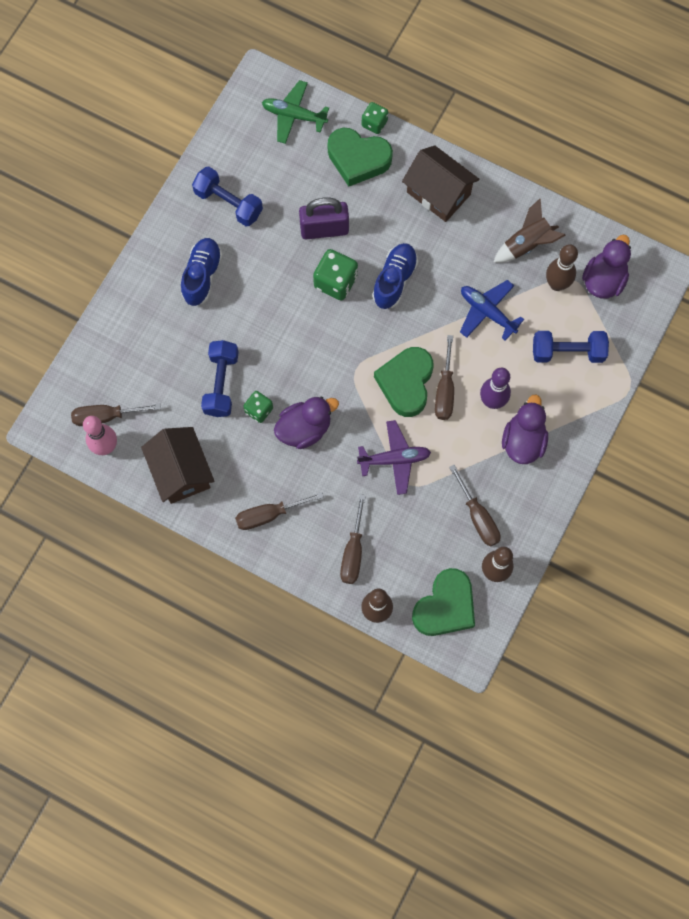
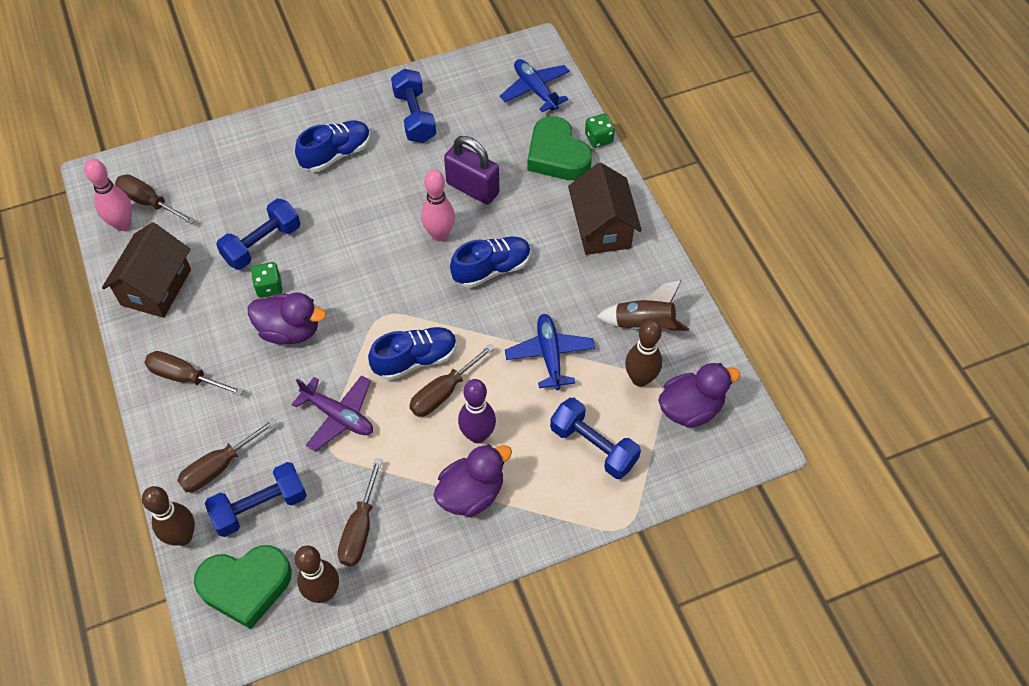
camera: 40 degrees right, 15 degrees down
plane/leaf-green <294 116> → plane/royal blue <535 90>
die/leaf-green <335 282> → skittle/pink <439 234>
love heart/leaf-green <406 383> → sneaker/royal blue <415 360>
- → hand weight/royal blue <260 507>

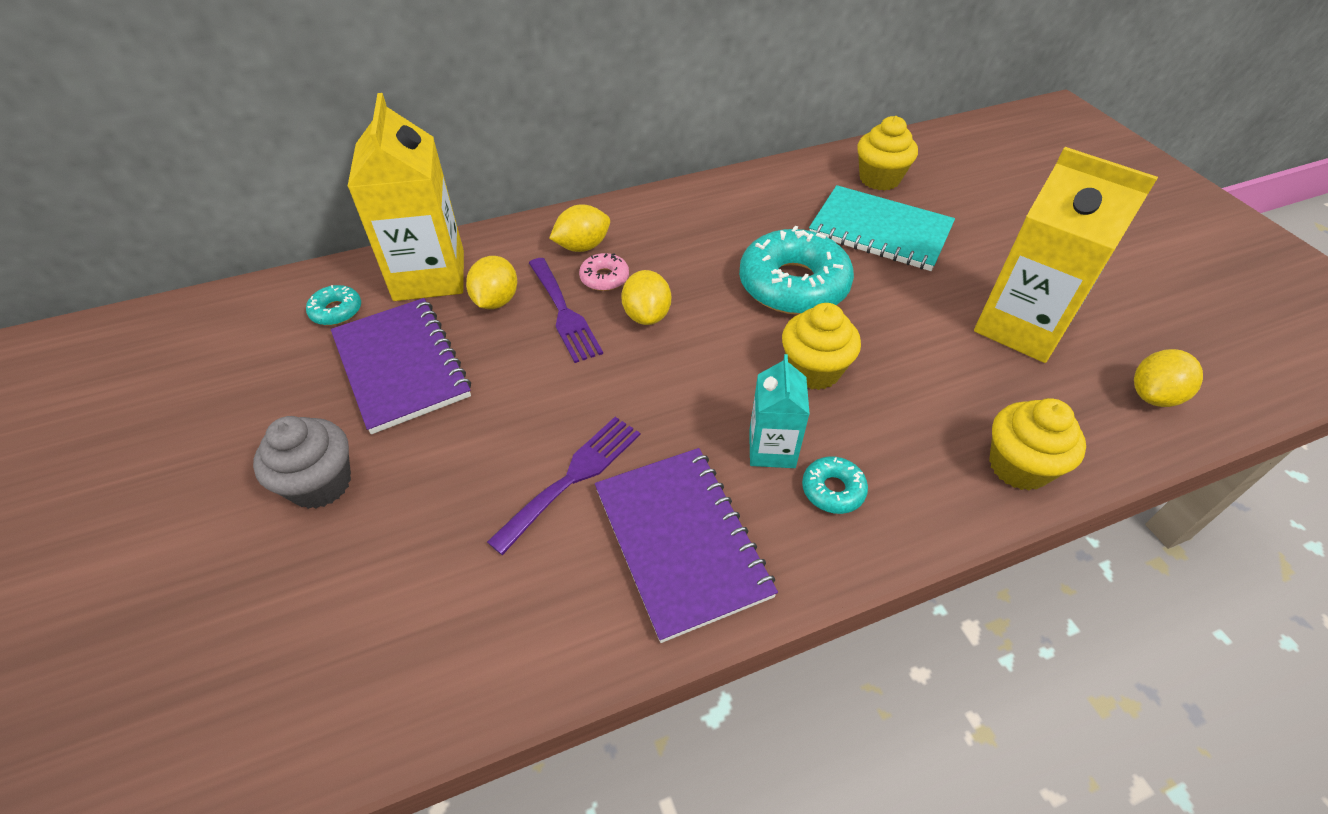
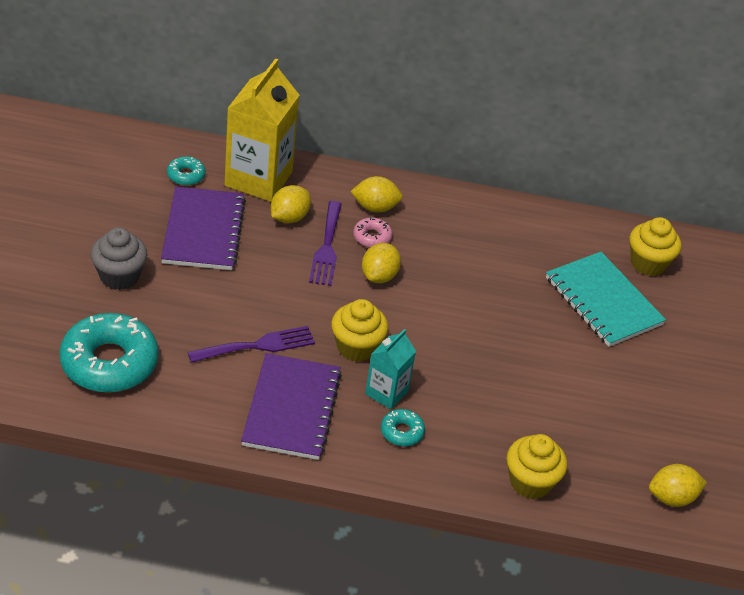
camera: 25 degrees right, 5 degrees down
juice carton/yellow <1021 327> → -
glazed donut/turquoise <793 285> → glazed donut/turquoise <109 362>, moved
fairy cake/yellow <814 370> → fairy cake/yellow <356 347>, moved

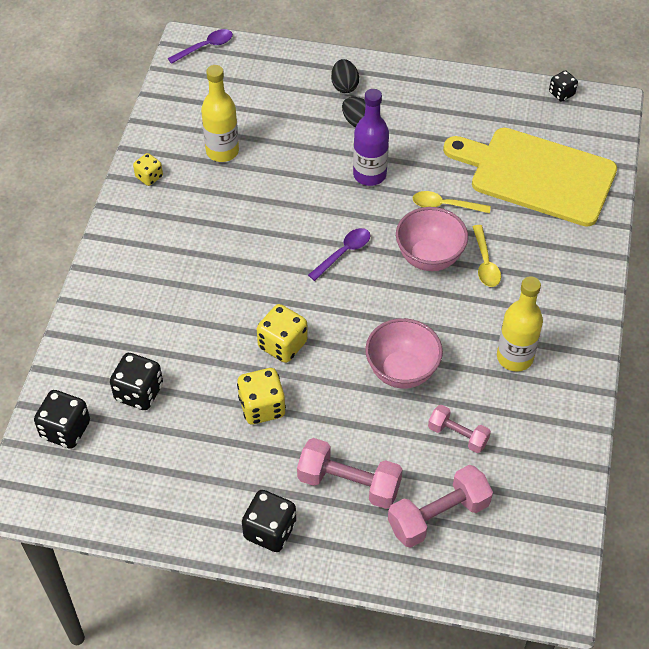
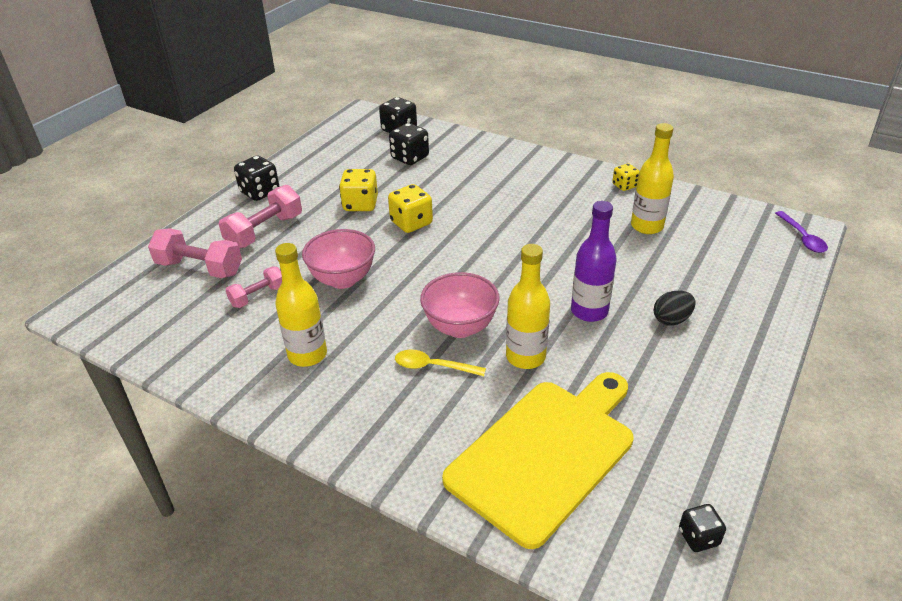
camera: 110 degrees right, 15 degrees down
egg/ebony <344 86> → -
spoon/yellow <445 205> → flask/yellow <525 357>
spoon/purple <343 253> → -
hand weight/pink <438 516> → hand weight/pink <200 268>, 60 degrees counterclockwise

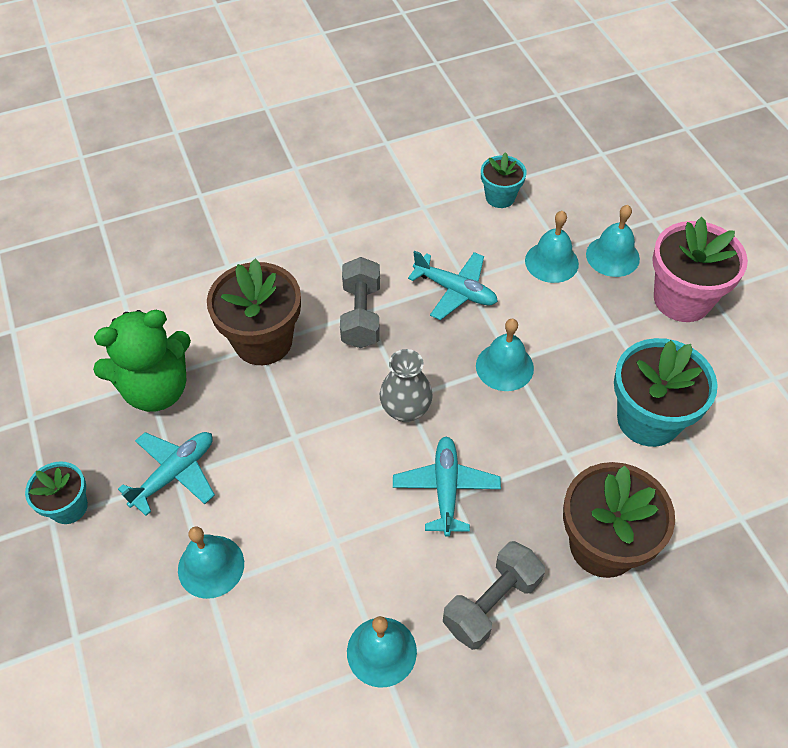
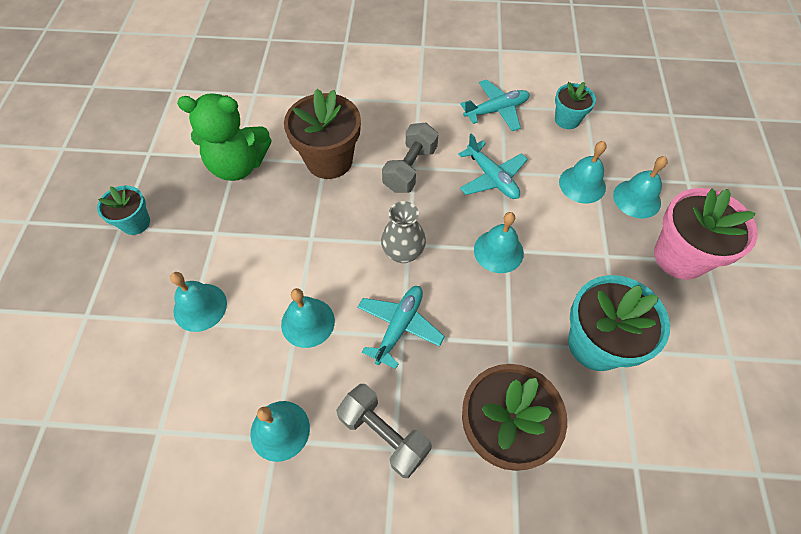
camera: 25 degrees right, 5 degrees up
plane/turquoise <174 474> → plane/turquoise <496 110>, moved
hand weight/gray <492 603> → hand weight/gray <384 434>, 60 degrees clockwise
- → bell/turquoise <308 322>

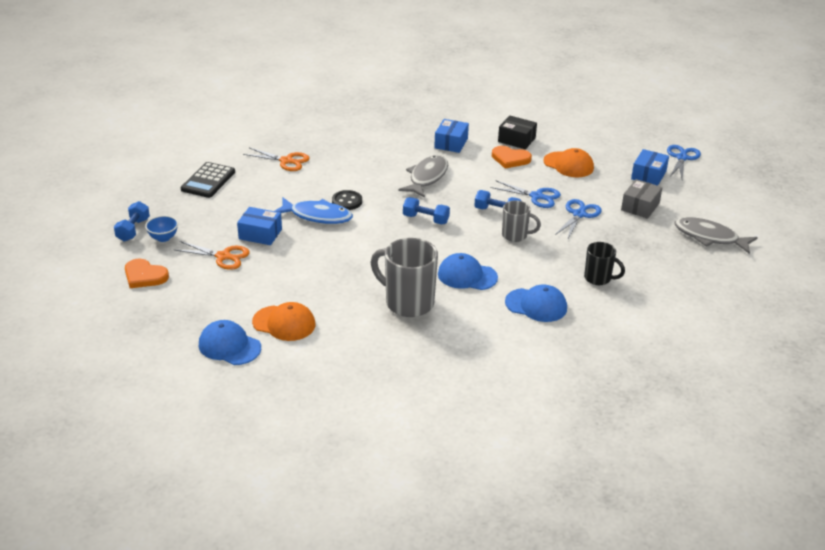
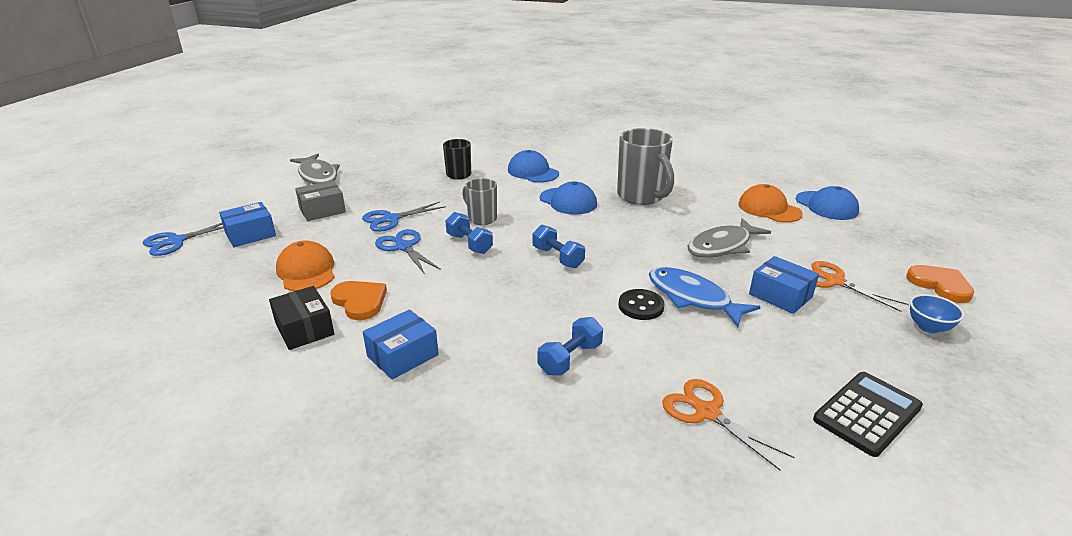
camera: 150 degrees left, 5 degrees down
fish/gray <427 177> → fish/gray <722 246>, moved
hand weight/royal blue <133 230> → hand weight/royal blue <570 358>, moved

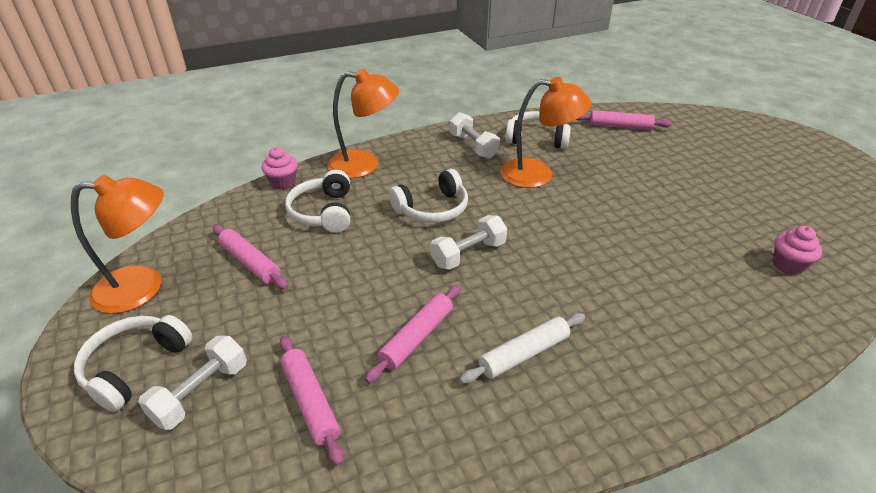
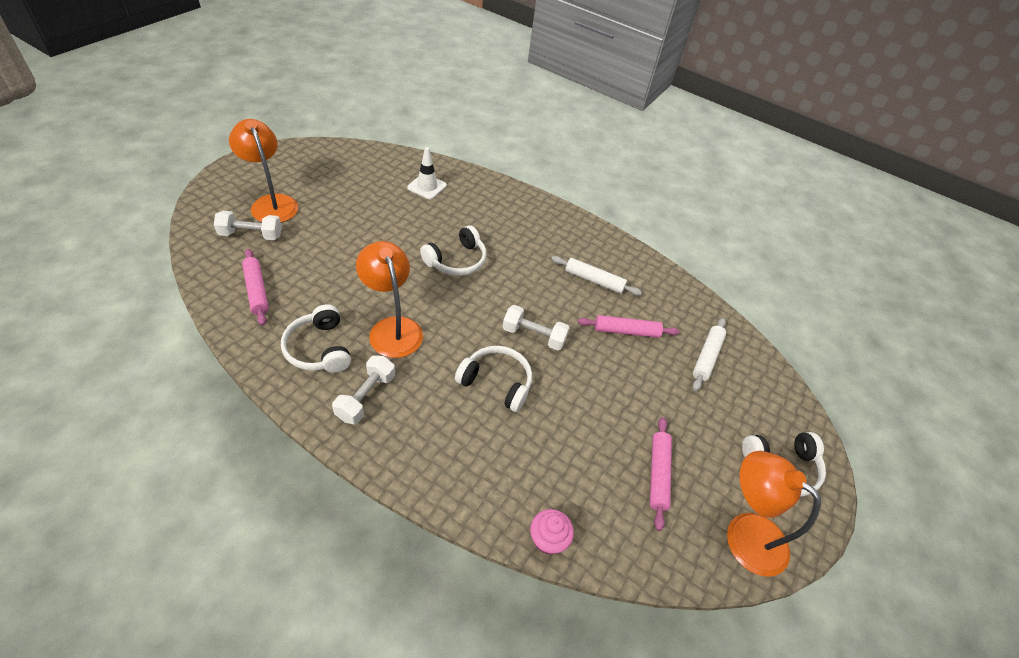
camera: 130 degrees left, 10 degrees up
lamp/orange <364 165> → lamp/orange <271 203>, moved
headphones/pure white <323 212> → headphones/pure white <456 260>, moved
fairy cake/pink <788 265> → road cone/pure white <427 187>
hand weight/pure white <201 393> → hand weight/pure white <251 235>, moved
pastry roller/pink <310 402> → pastry roller/pure white <706 357>

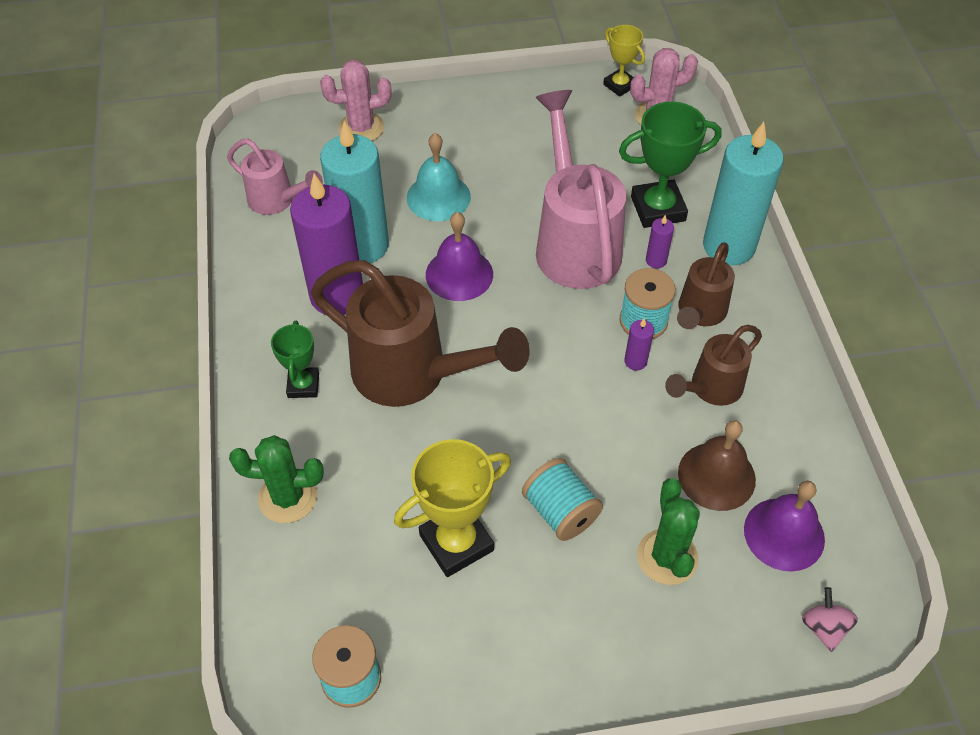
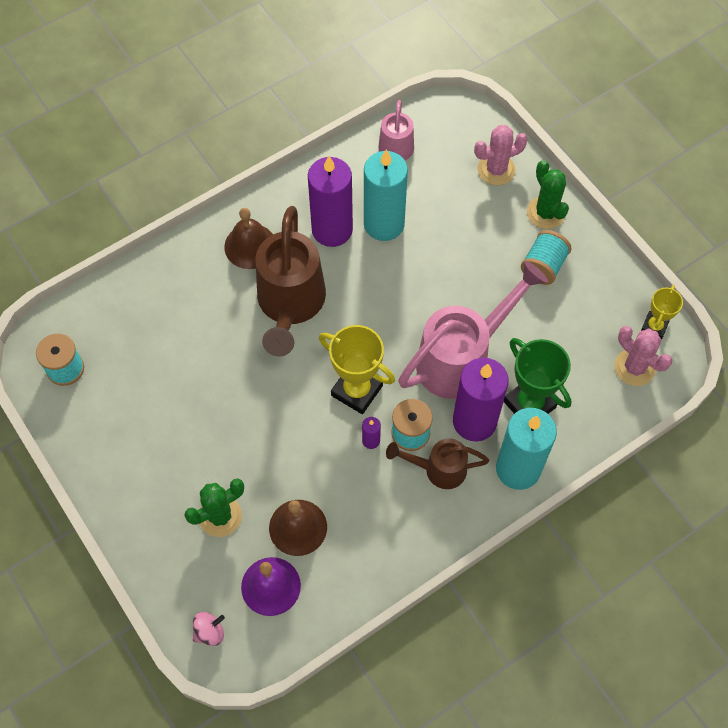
camera: 65 degrees right, 10 degrees up
cactus/pink <361 128> → cactus/pink <496 169>, 75 degrees counterclockwise
bell/turquoise <438 197> → -
bell/purple <459 274> → -
pillar candle/purple <656 260> → pillar candle/purple <474 421>, x2.48
award cup/leaf-green <303 385> → bell/russet <250 246>
watering can/russet <710 389> → -
cactus/leaf-green <288 497> → cactus/leaf-green <545 213>, moved
award cup/yellow <456 542> → award cup/yellow <357 390>, moved
reel of thread/turquoise <560 511> → reel of thread/turquoise <543 266>, moved

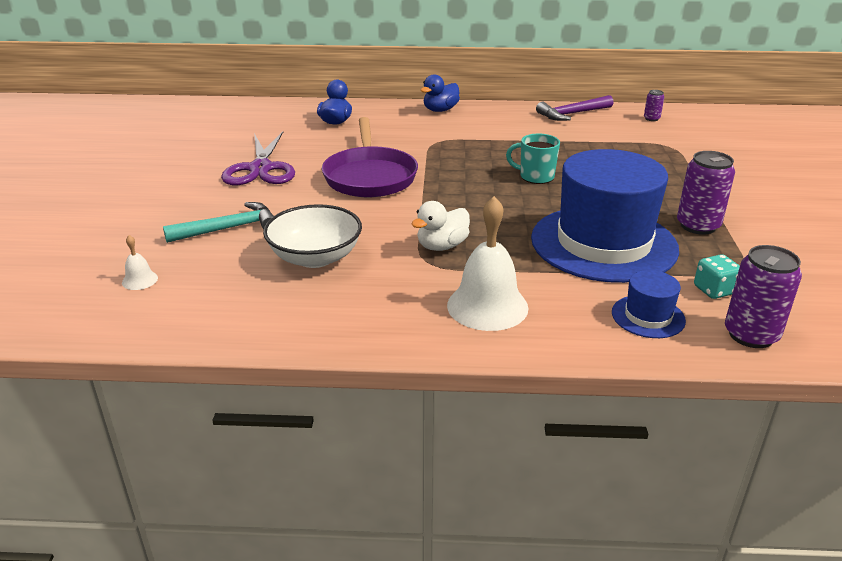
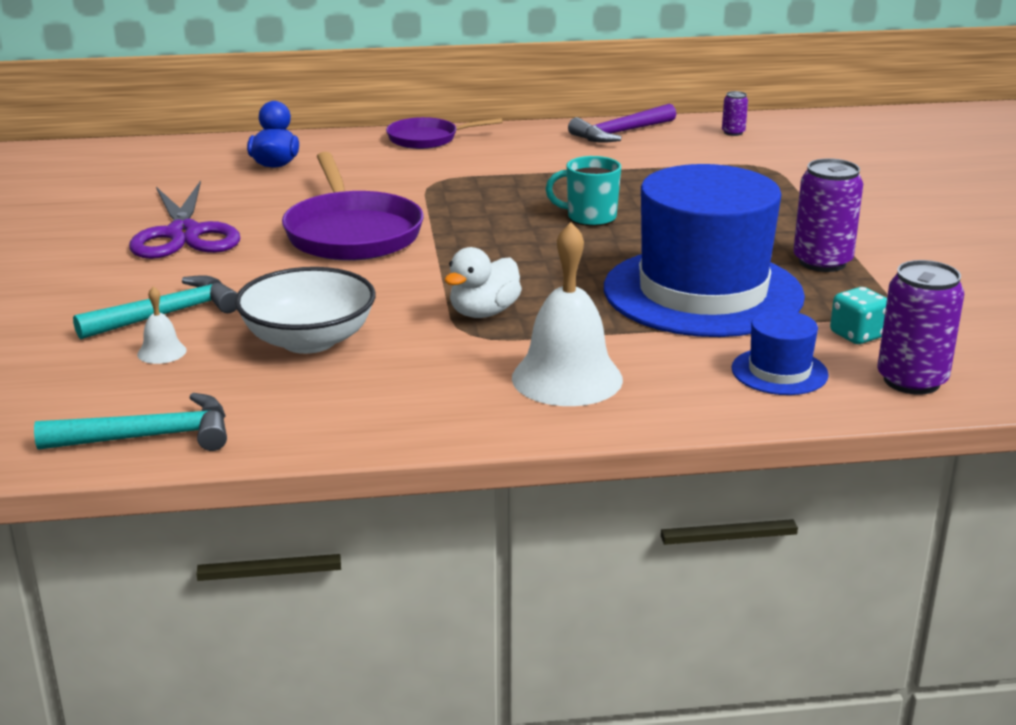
camera: 10 degrees left, 5 degrees down
duck/royal blue <440 110> → frying pan/purple <427 139>
bell/pure white <140 280> → bell/pure white <162 352>, moved
- → carpenter's hammer/turquoise <149 437>

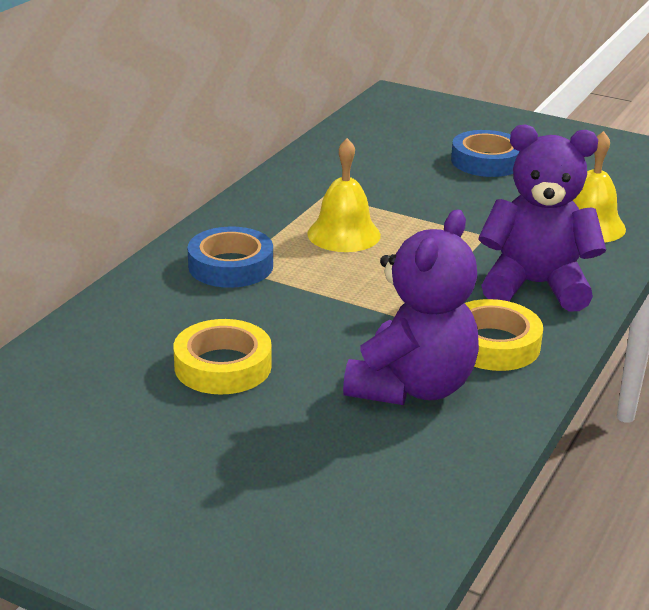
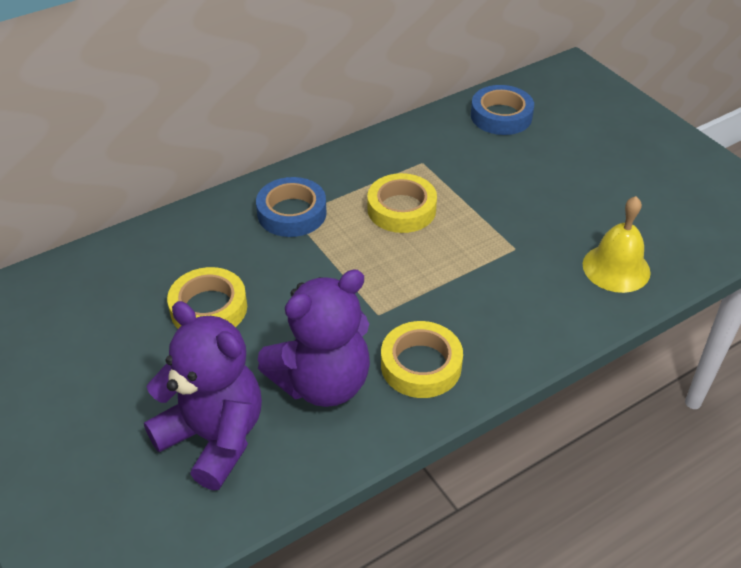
camera: 30 degrees right, 15 degrees up
teddy bear/purple <535 285> → teddy bear/purple <214 437>, moved
tape/royal blue <486 161> → tape/royal blue <501 116>, moved
bell/yellow <344 234> → tape/yellow <401 209>

